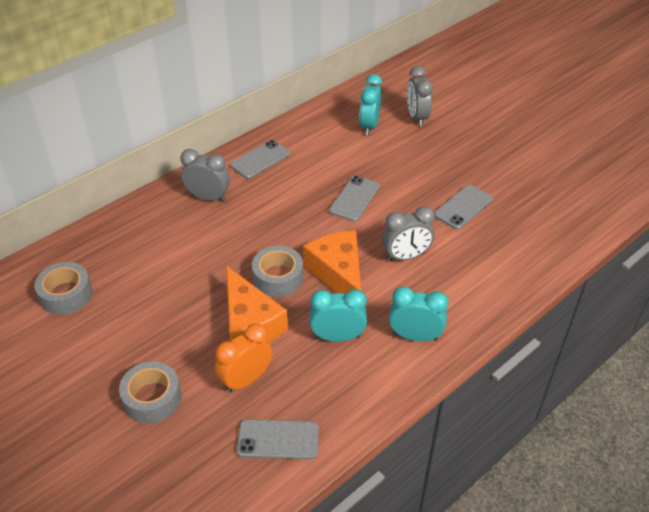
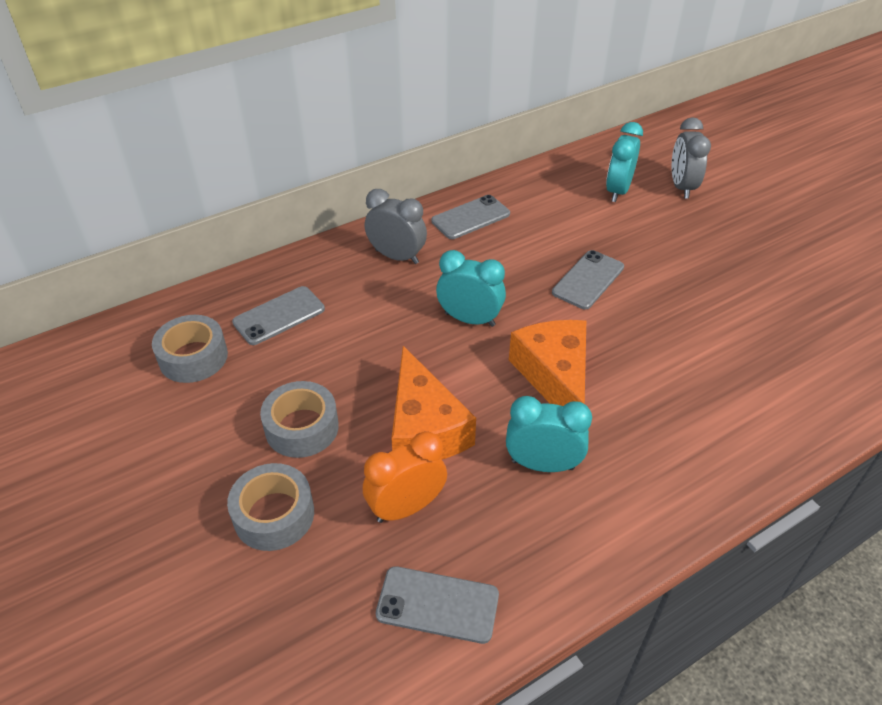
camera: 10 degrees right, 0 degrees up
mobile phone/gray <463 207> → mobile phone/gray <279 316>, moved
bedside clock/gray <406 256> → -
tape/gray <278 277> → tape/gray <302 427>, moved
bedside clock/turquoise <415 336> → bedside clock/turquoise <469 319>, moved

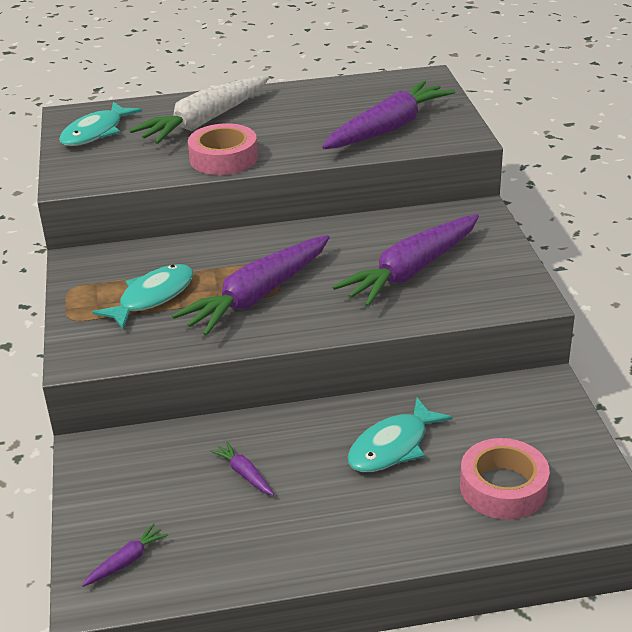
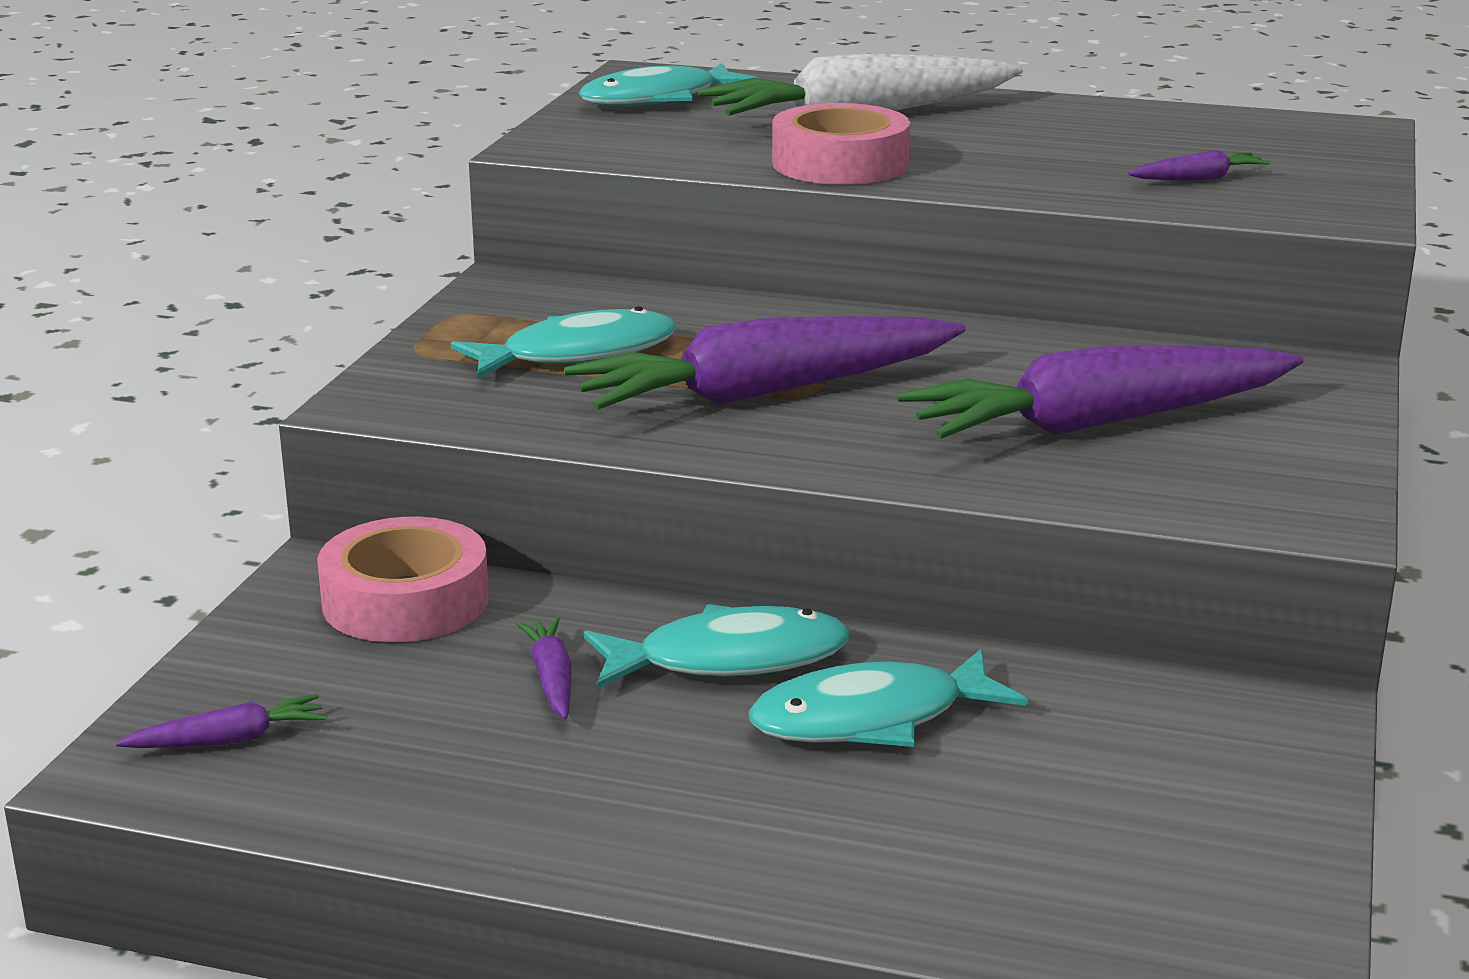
camera: 25 degrees right, 10 degrees down
carrot/purple <388 128> → carrot/purple <1199 179>, x0.41
tape/pink <503 487> → tape/pink <405 600>, moved
- → fish/turquoise <729 659>

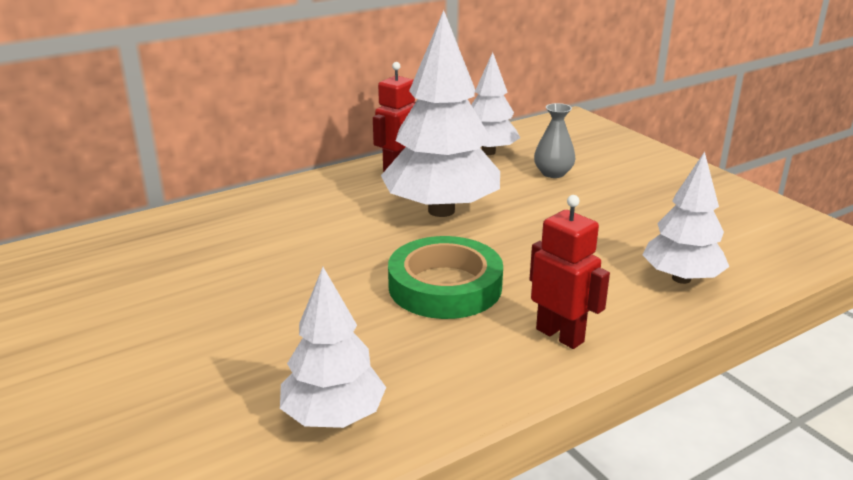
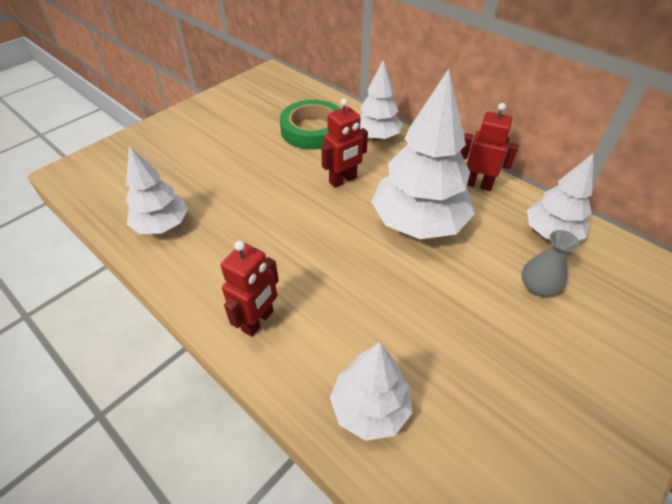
camera: 75 degrees right, 20 degrees up
tape/leaf-green <445 286> → tape/leaf-green <312 130>, moved
- → toy tree/pure white <376 137>
- → toy robot/crimson <343 180>

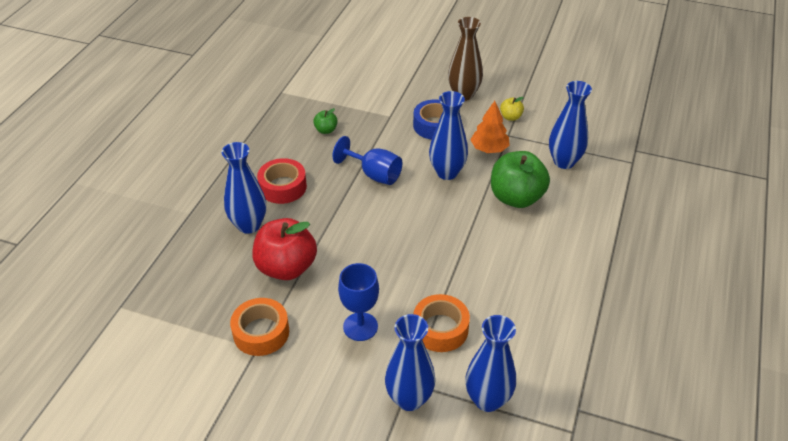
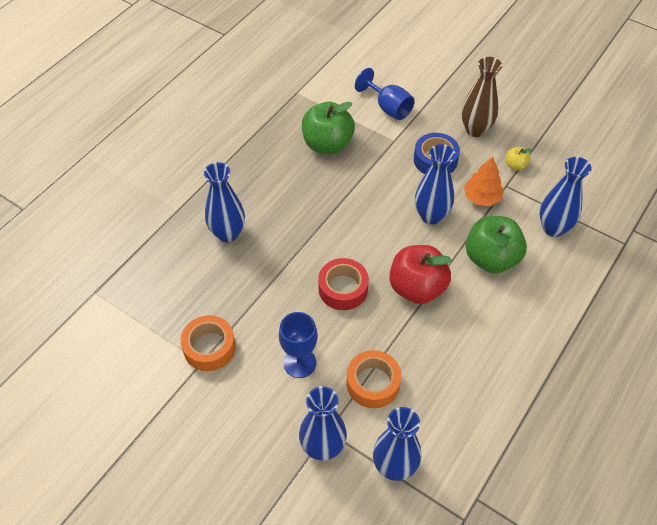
camera: 15 degrees right, 10 degrees up
apple fruit/leaf-green <326 130> → apple fruit/leaf-green <327 144>, x2.21
goblet/royal blue <374 174> → goblet/royal blue <388 107>, moved
tape/crimson <283 187> → tape/crimson <343 289>, moved
apple fruit/crimson <286 267> → apple fruit/crimson <417 288>, moved

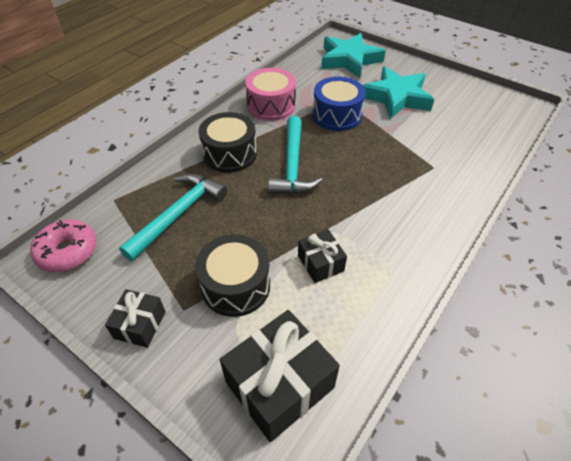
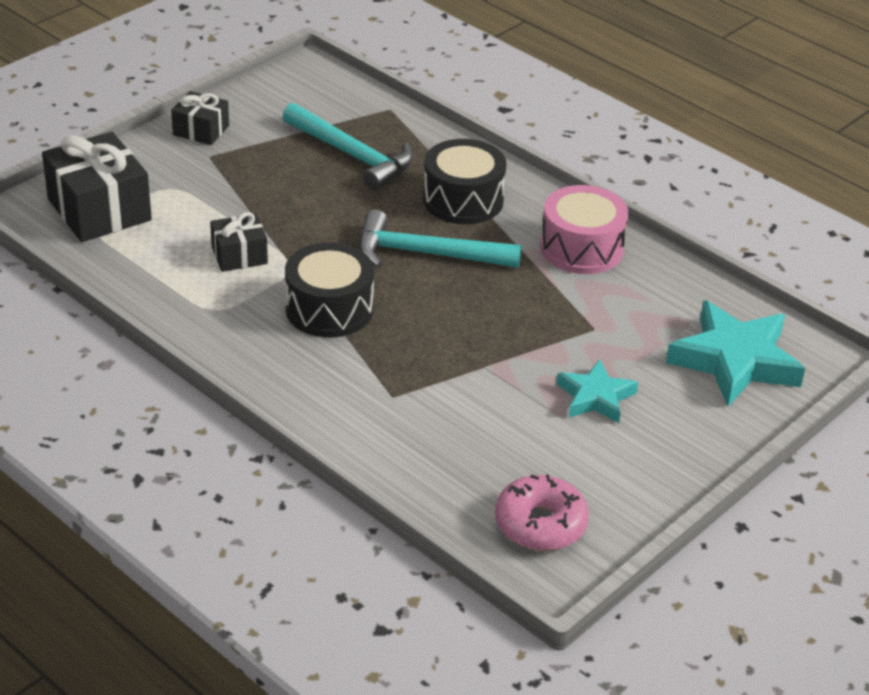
camera: 95 degrees right, 10 degrees down
star shape/turquoise <396 97> → star shape/turquoise <595 397>, x0.59
toy drum/royal blue <337 115> → -
glazed donut/pink <67 251> → glazed donut/pink <540 524>, moved
toy drum/ebony <236 286> → toy drum/ebony <329 309>, moved

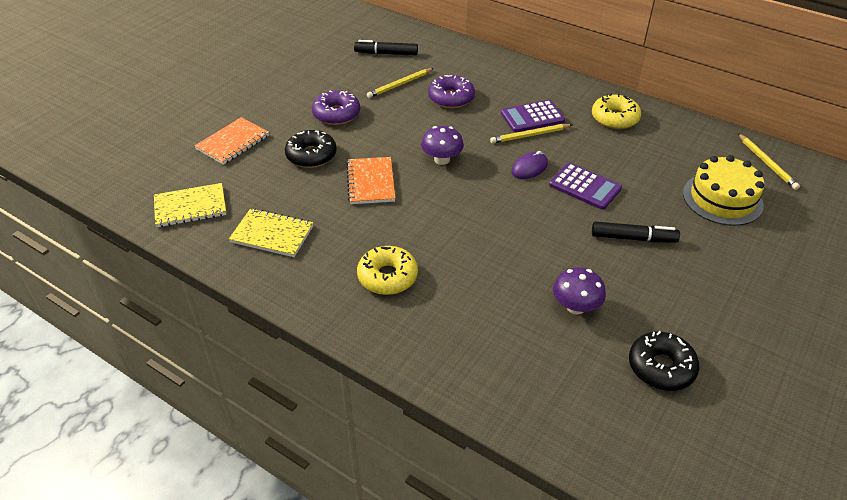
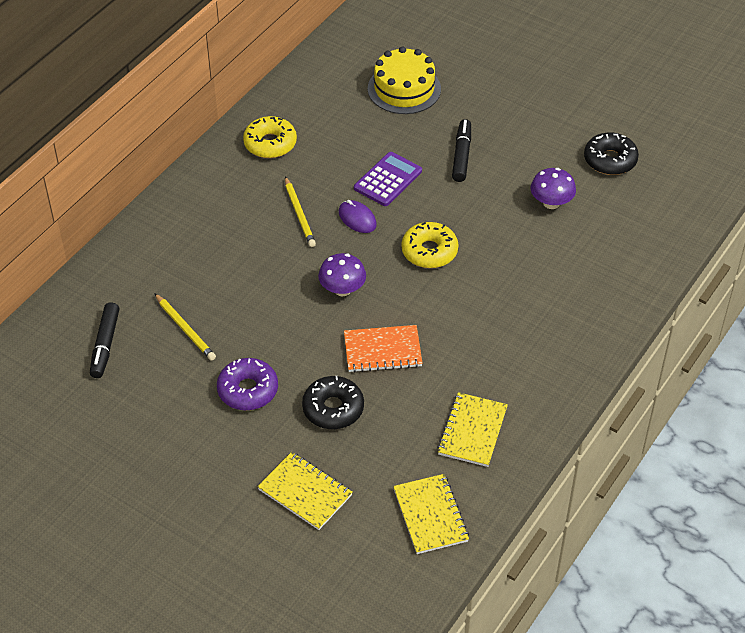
camera: 90 degrees left, 5 degrees up
glazed donut/purple <451 98> → -
adding machine/purple <532 117> → -
notebook/orange <233 142> → notebook/yellow <305 492>
pencil/yellow <766 163> → -
glazed donut/yellow <387 277> → glazed donut/yellow <429 251>, moved

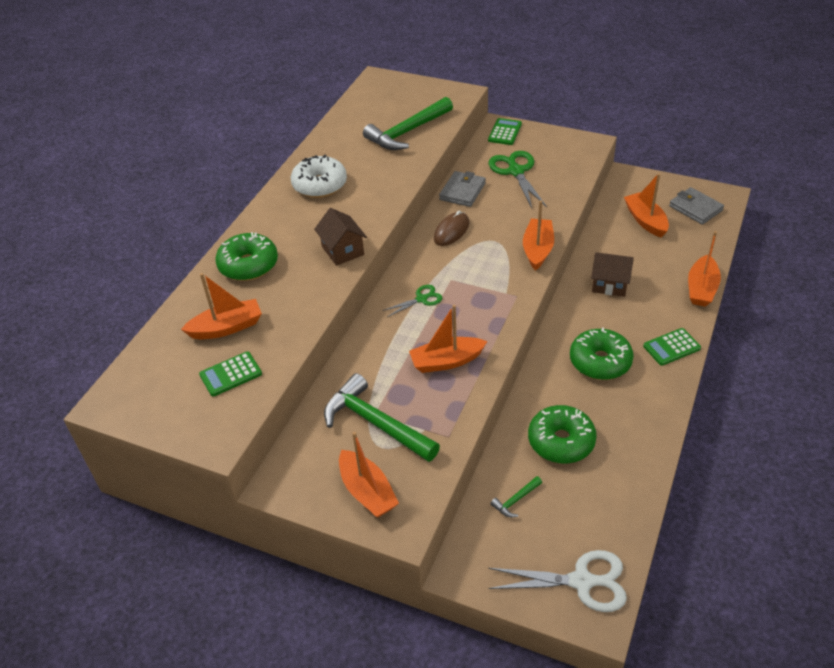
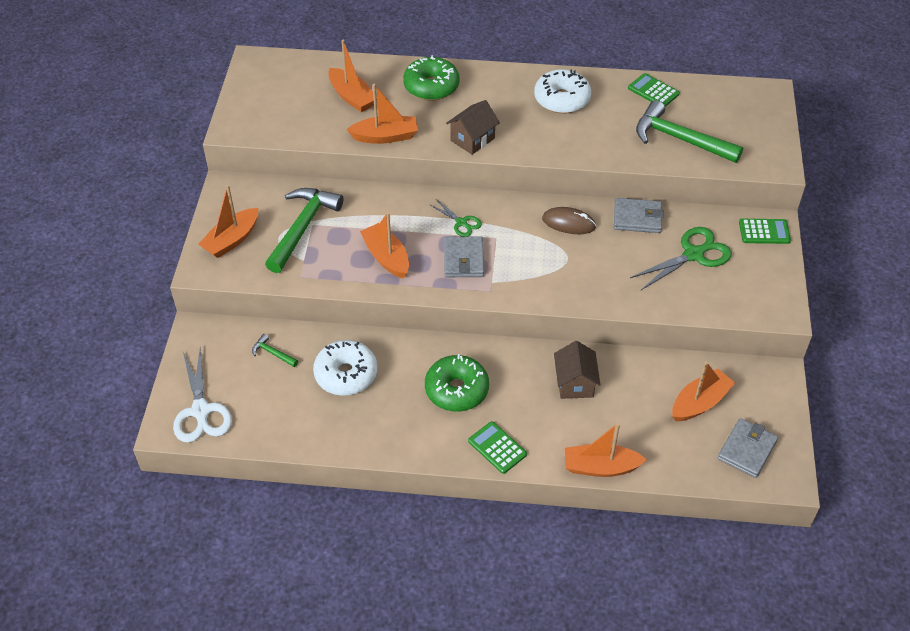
camera: 70 degrees right, 5 degrees up
boat/orange <537 250> → boat/orange <385 136>, moved
adding machine/leaf-green <230 374> → adding machine/leaf-green <653 91>, moved
glazed donut/leaf-green <561 441> → glazed donut/pure white <346 374>
- → wallet/gray <463 259>

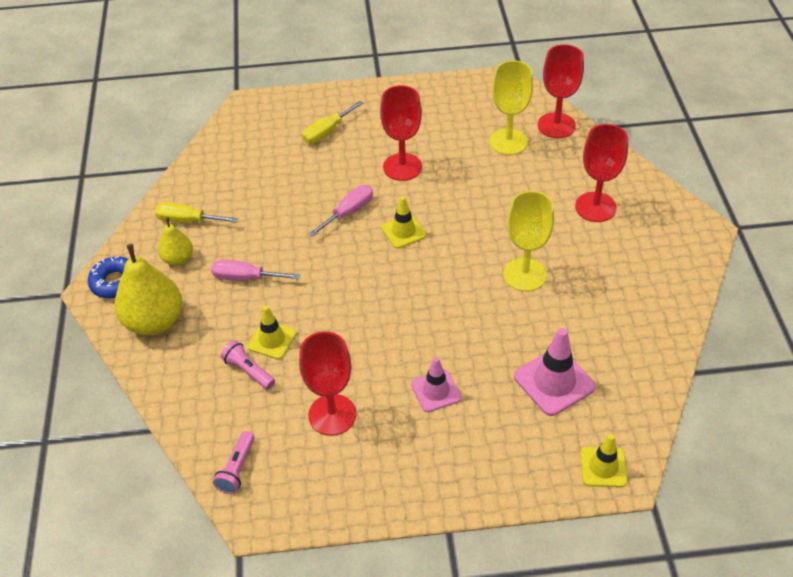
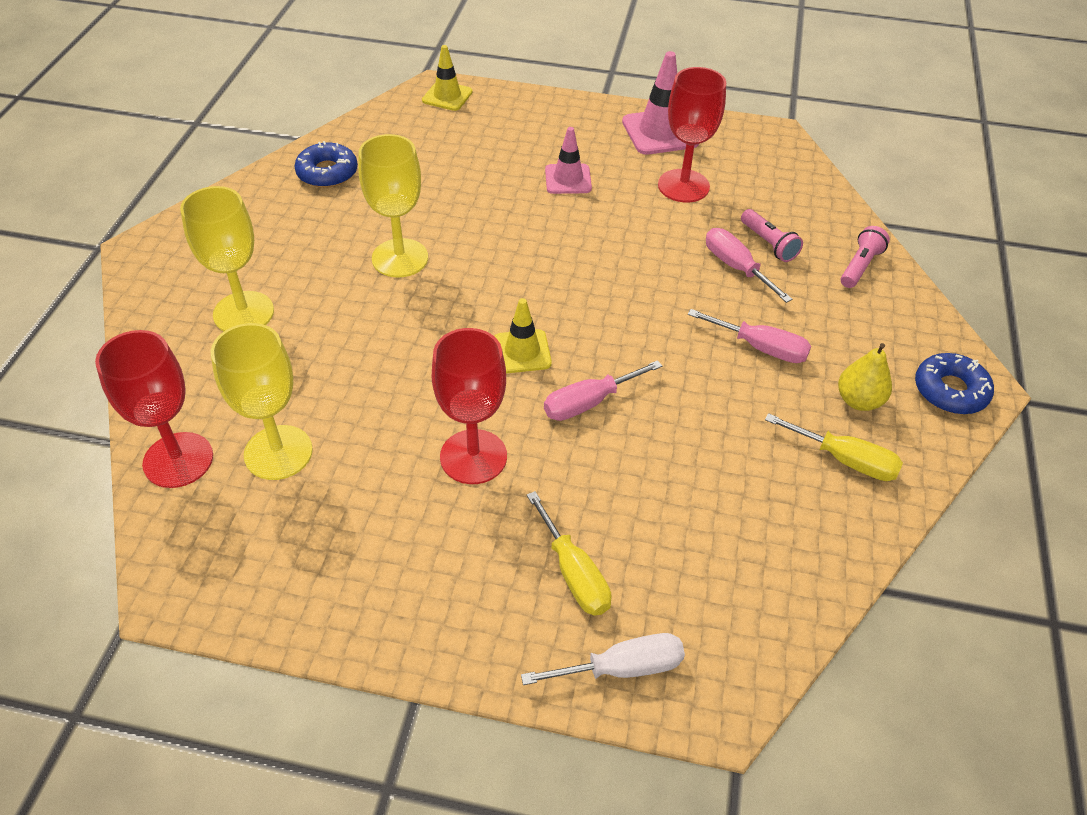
camera: 165 degrees left, 0 degrees up
flat screwdriver/yellow <327 132> → flat screwdriver/yellow <574 573>, 90 degrees clockwise
goblet/crimson <595 207> → goblet/yellow <243 313>
pear/yellow <154 321> → -
road cone/yellow <272 340> → flat screwdriver/pink <736 267>
road cone/pink <554 382> → road cone/pink <660 132>, moved
torch/pink <237 469> → torch/pink <859 266>, moved
- → glazed donut/royal blue <327 173>
- → flat screwdriver/pure white <622 668>

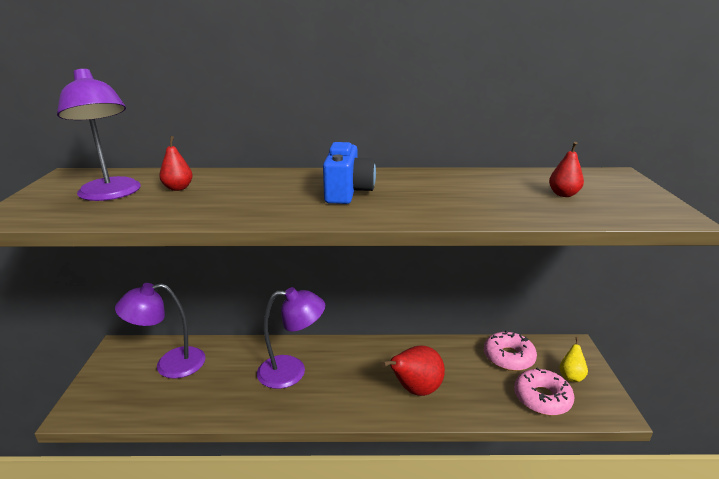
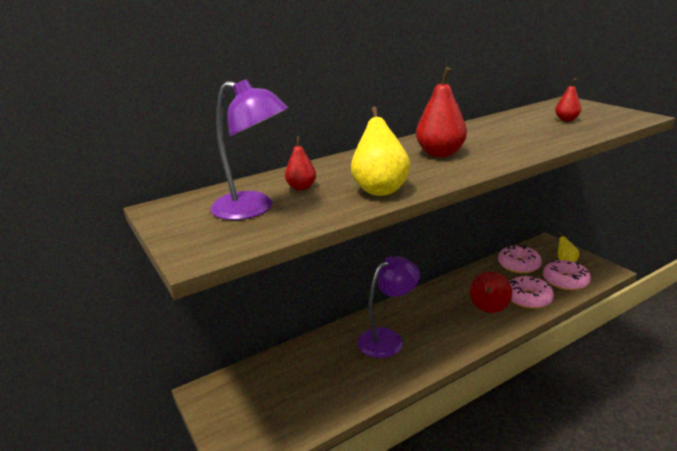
camera: 30 degrees left, 0 degrees up
camera/royal blue <348 192> → pear/crimson <440 154>
lamp/purple <170 364> → -
- → pear/yellow <380 189>
- → glazed donut/pink <528 298>

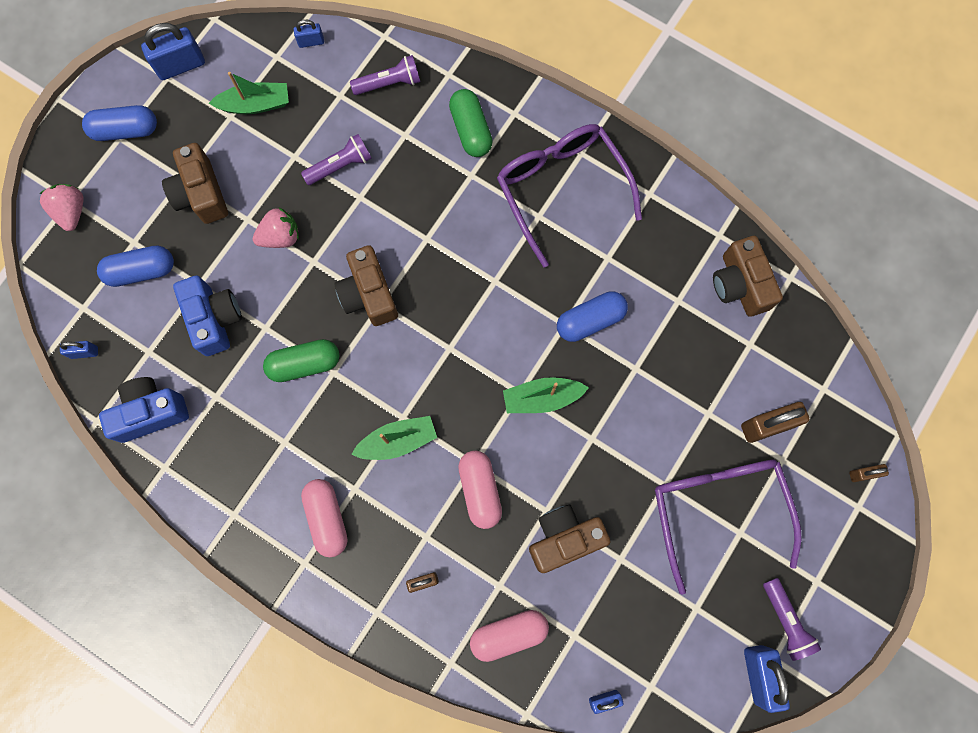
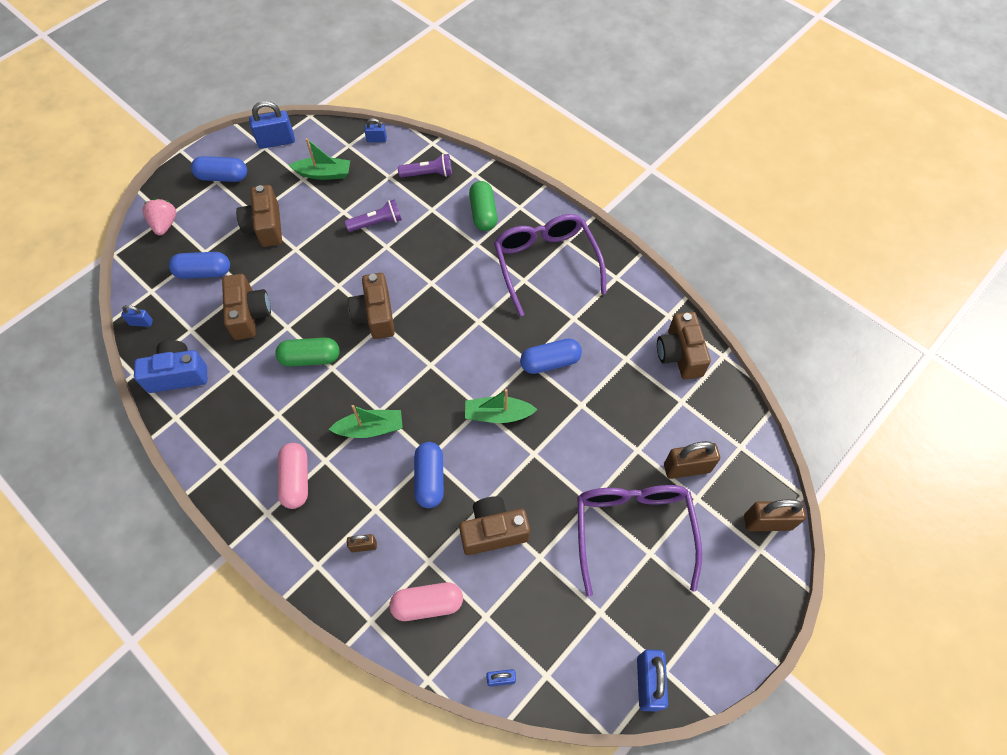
camera: 10 degrees right, 15 degrees down
toy strawberry/pink <280 236> → -
camera/royal blue <214 319> → camera/russet <249 314>
pill/pink <480 490> → pill/royal blue <430 479>
padlock/russet <863 474> → padlock/russet <767 522>, x1.85
torch/purple <785 620> → -

